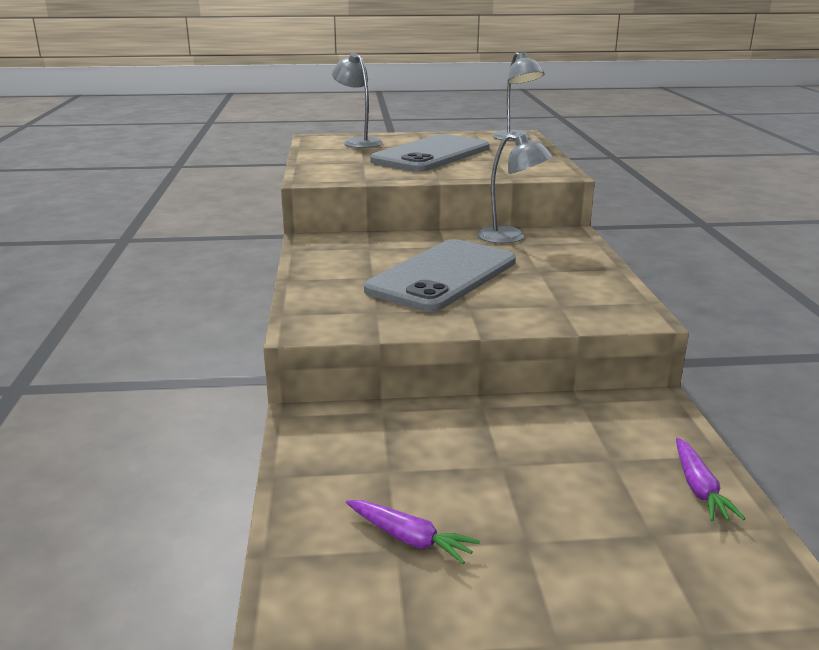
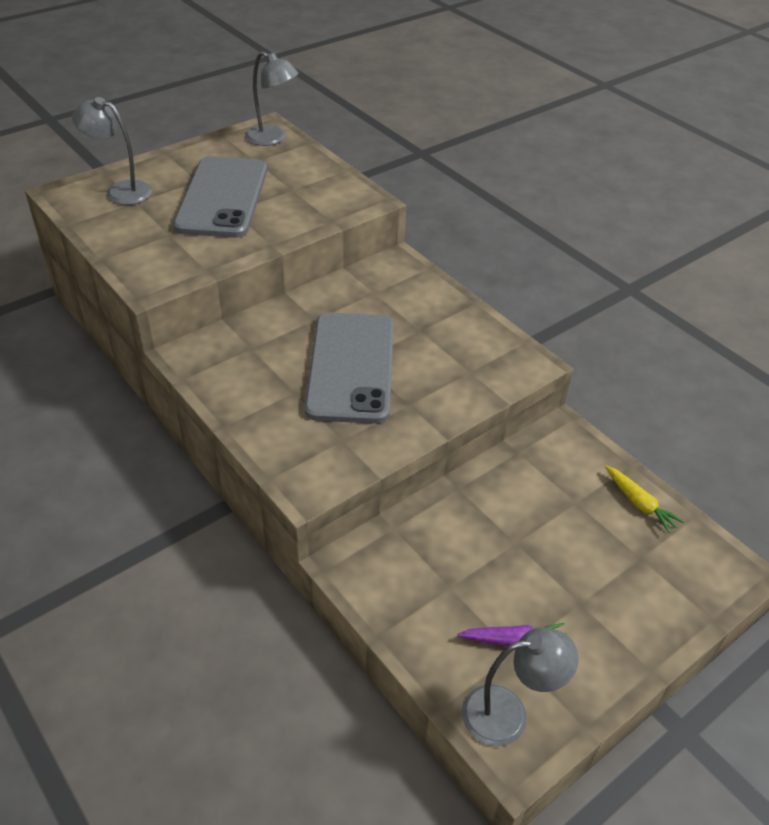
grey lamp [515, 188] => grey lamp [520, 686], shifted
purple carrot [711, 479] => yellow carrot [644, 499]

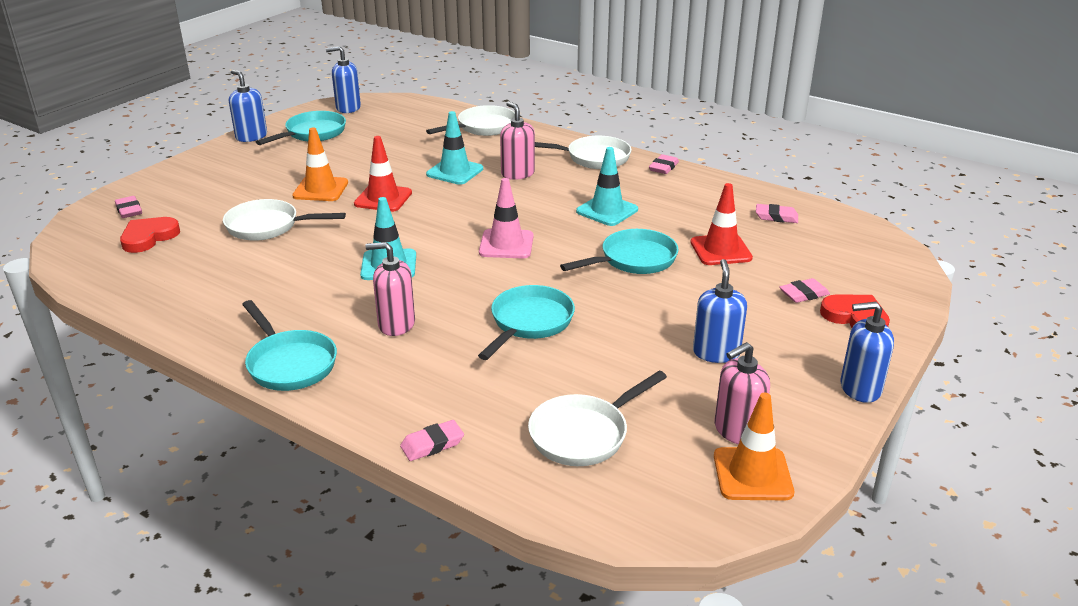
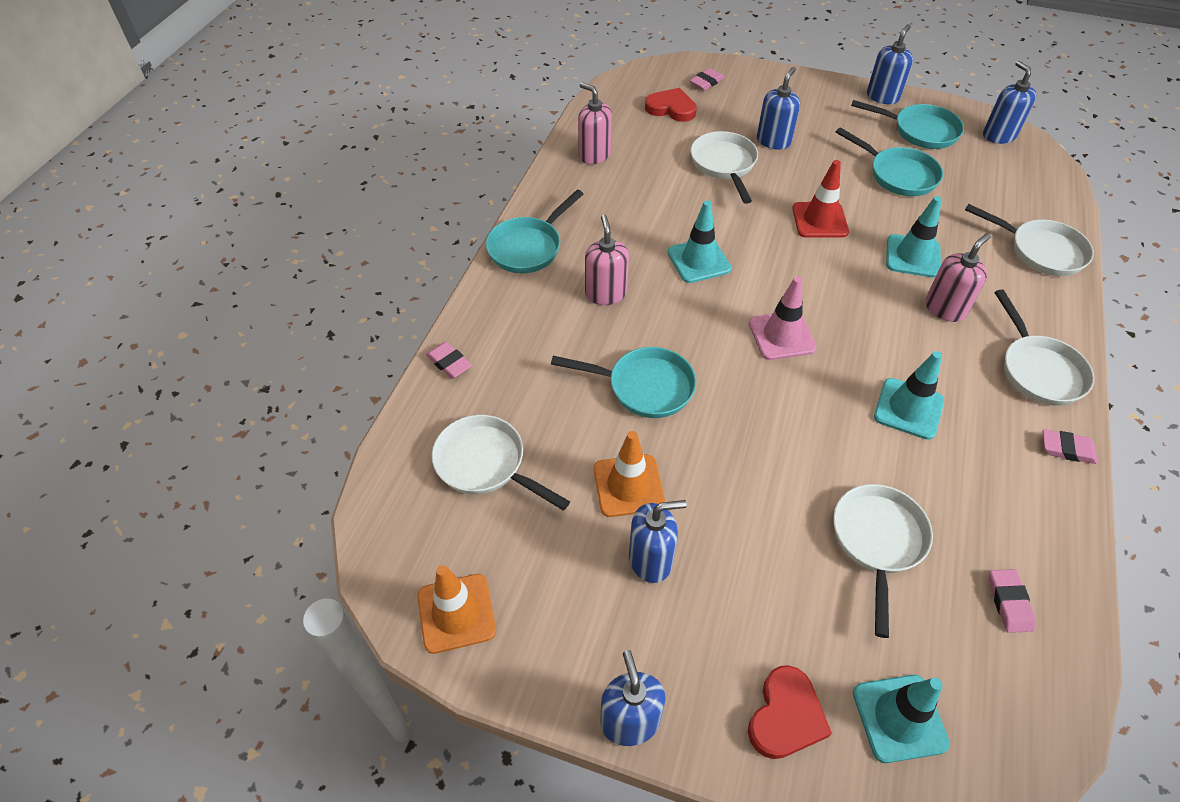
pink soap dispenser [742, 393] => pink soap dispenser [595, 123], shifted
orange traffic cone [320, 164] => orange traffic cone [629, 474], shifted
nothing => blue soap dispenser [778, 108]
red traffic cone [722, 224] => white pan [883, 561]
turquoise pan [619, 251] => turquoise pan [889, 161], shifted
nothing => turquoise traffic cone [901, 719]
pink eraser [804, 290] => nothing

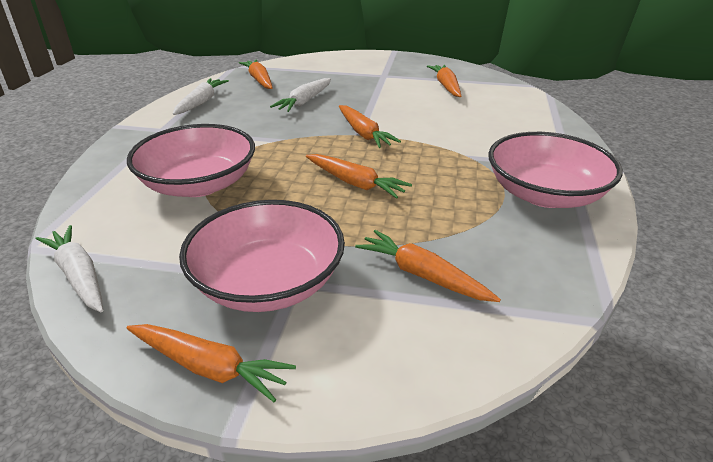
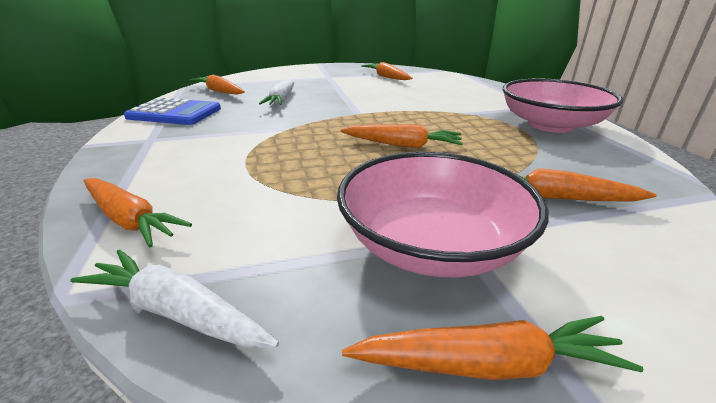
orange carrot [370, 126] => orange carrot [137, 212], shifted
white carrot [201, 96] => blue calculator [172, 111]
pink bowl [191, 160] => nothing

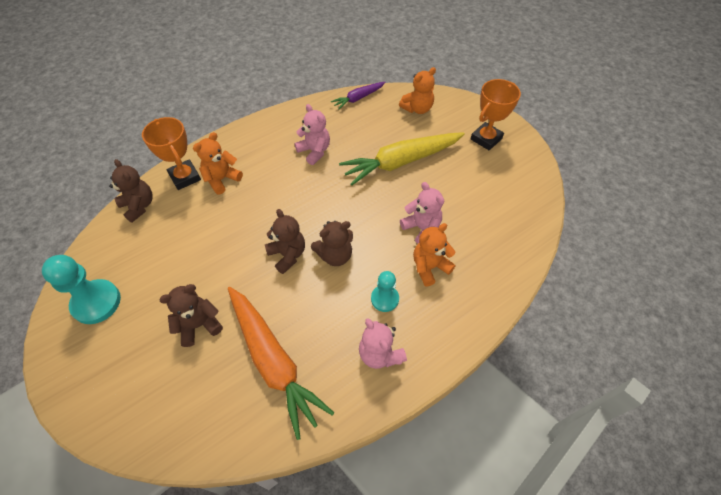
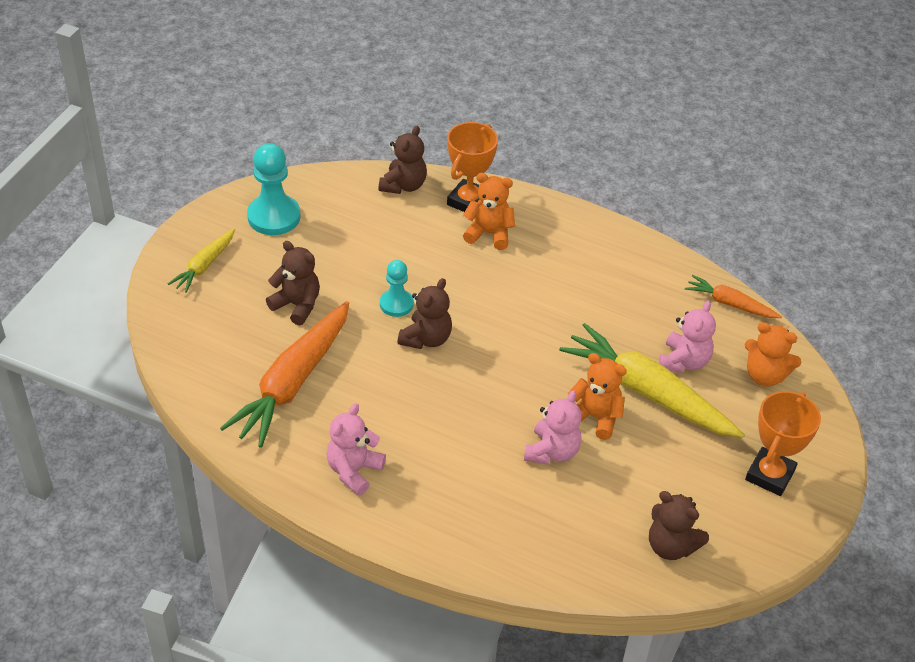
nothing => yellow carrot [201, 260]
turquoise pawn [385, 291] => turquoise pawn [397, 288], shifted
orange teddy bear [434, 255] => orange teddy bear [597, 396], shifted
brown teddy bear [332, 243] => brown teddy bear [679, 525], shifted
pink teddy bear [312, 134] => pink teddy bear [687, 337], shifted
purple carrot [358, 96] => orange carrot [733, 296]
orange trophy [496, 114] => orange trophy [783, 443], 75 degrees counterclockwise

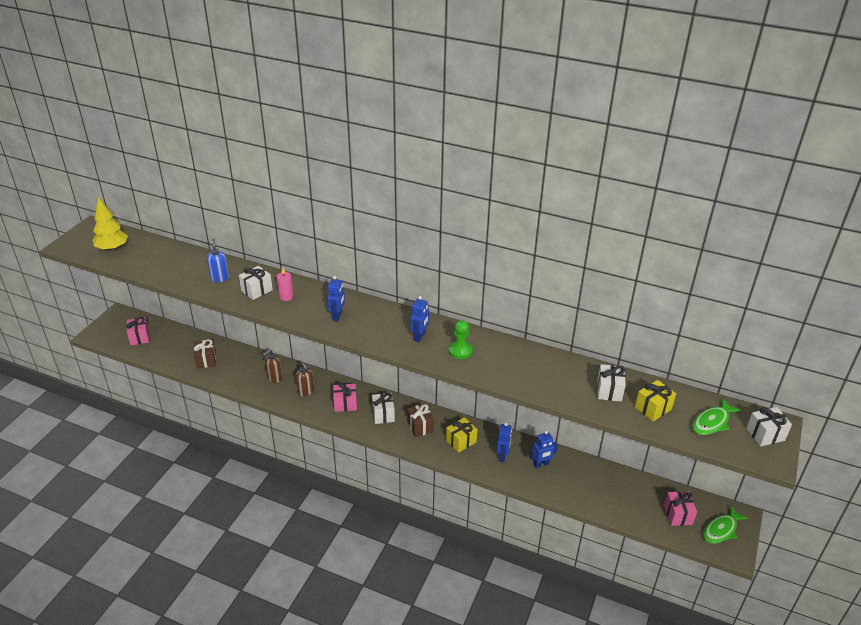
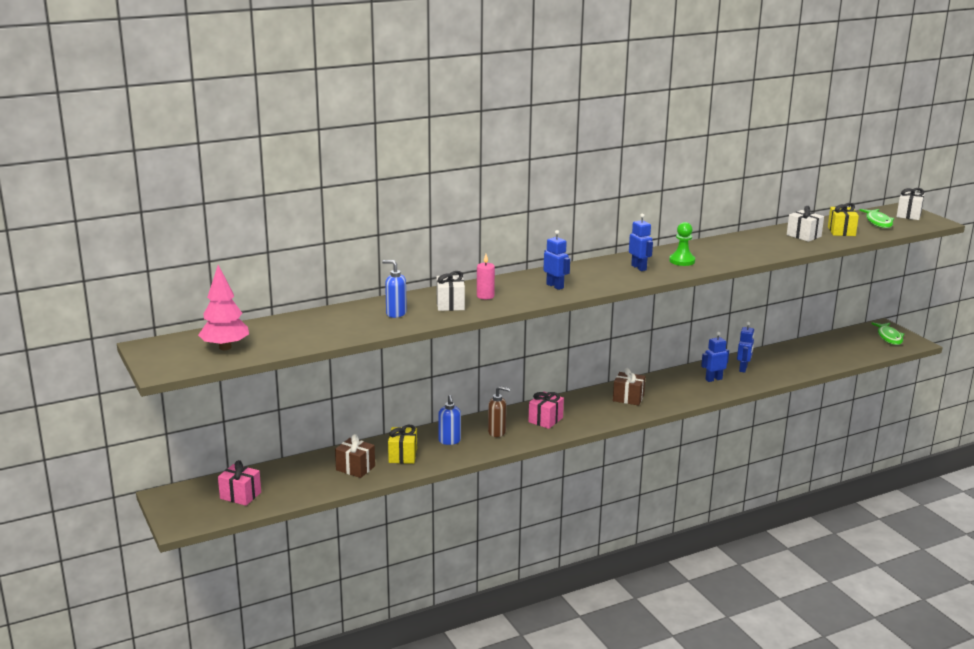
yellow tree [110, 224] => pink tree [223, 307]
yellow gift [461, 435] => yellow gift [402, 444], shifted
brown soap dispenser [272, 366] => blue soap dispenser [449, 420]
blue robot [504, 442] => blue robot [715, 357], 75 degrees counterclockwise
white gift [383, 408] => nothing
pink gift [680, 508] => nothing

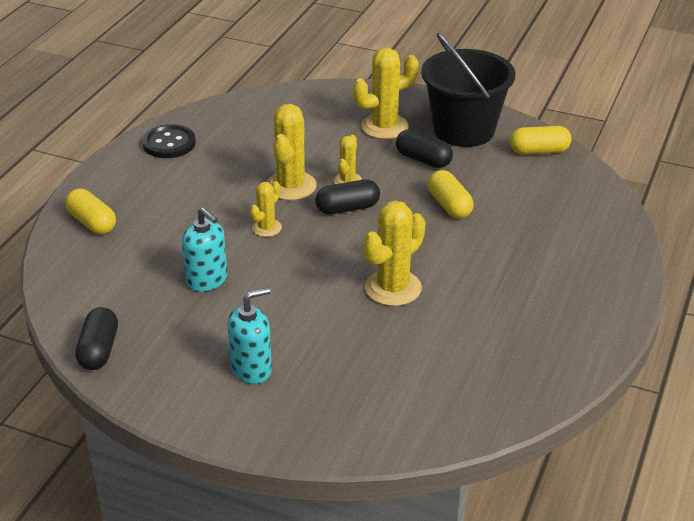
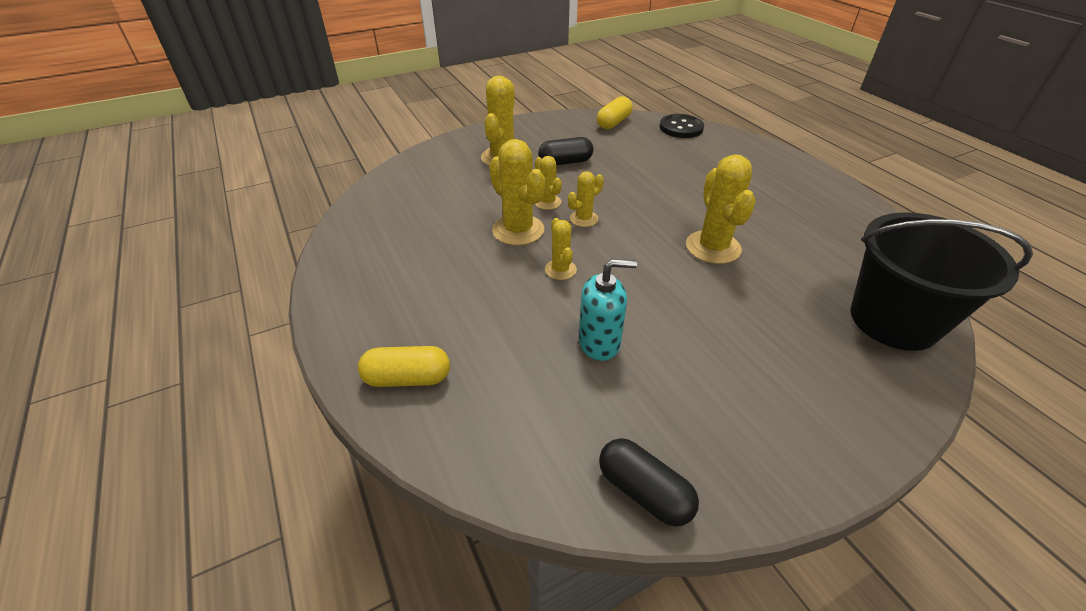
black capsule [347, 197] => yellow cactus [586, 199]
black button [169, 141] => black button [682, 126], shifted
black bucket [468, 90] => black bucket [941, 281], shifted
turquoise soap dispenser [249, 335] => nothing
yellow capsule [451, 194] => nothing

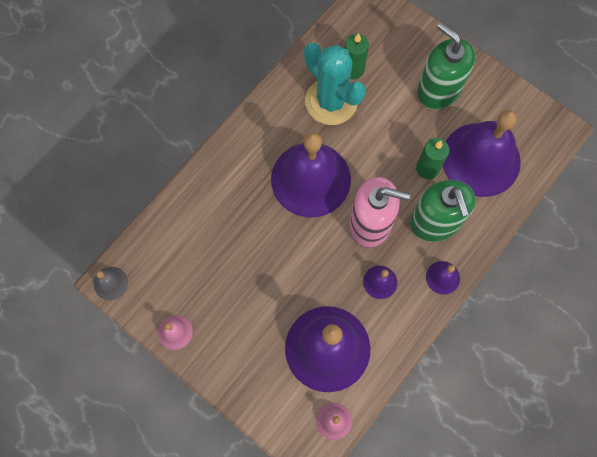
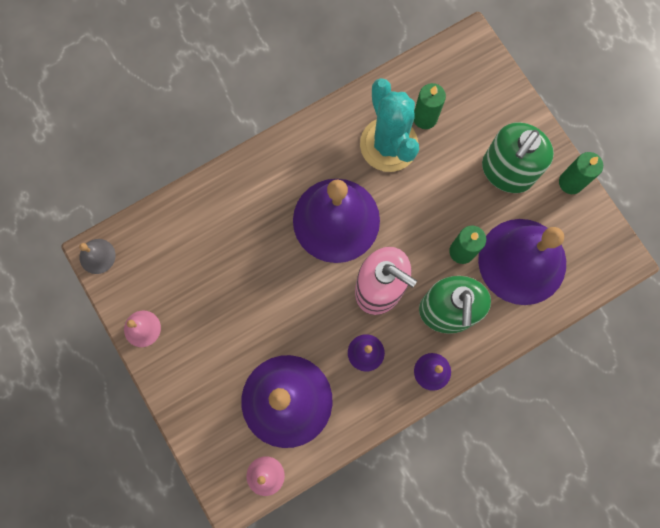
green soap dispenser [446, 66] => green soap dispenser [518, 157], 120 degrees counterclockwise
nothing => green candle [581, 173]

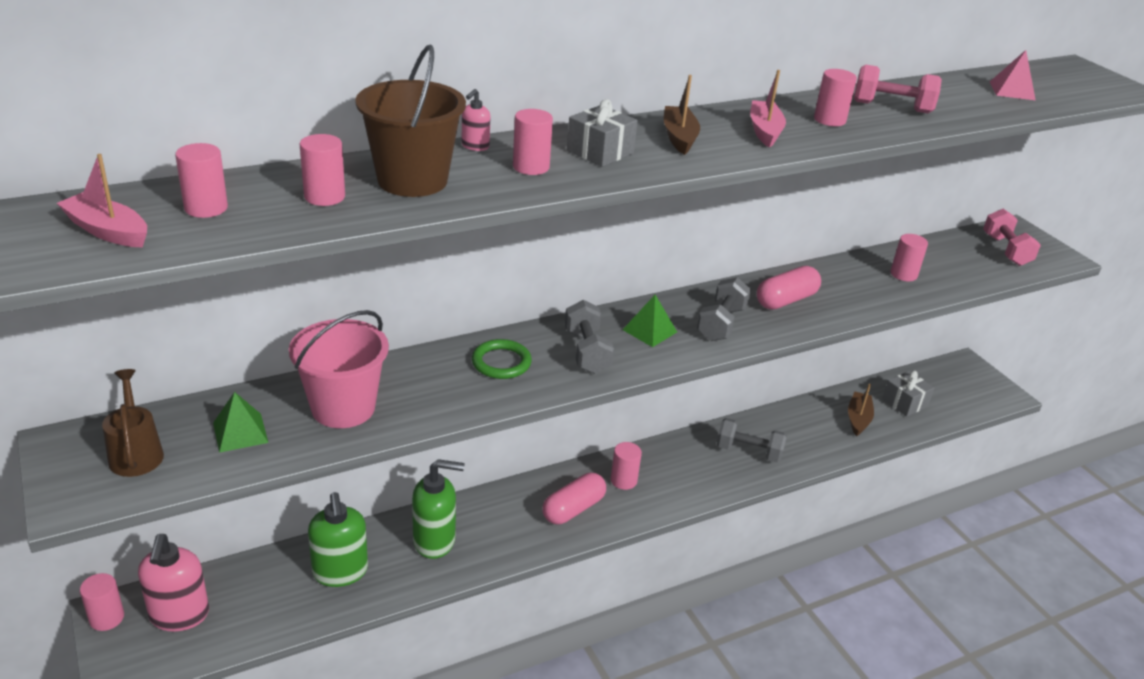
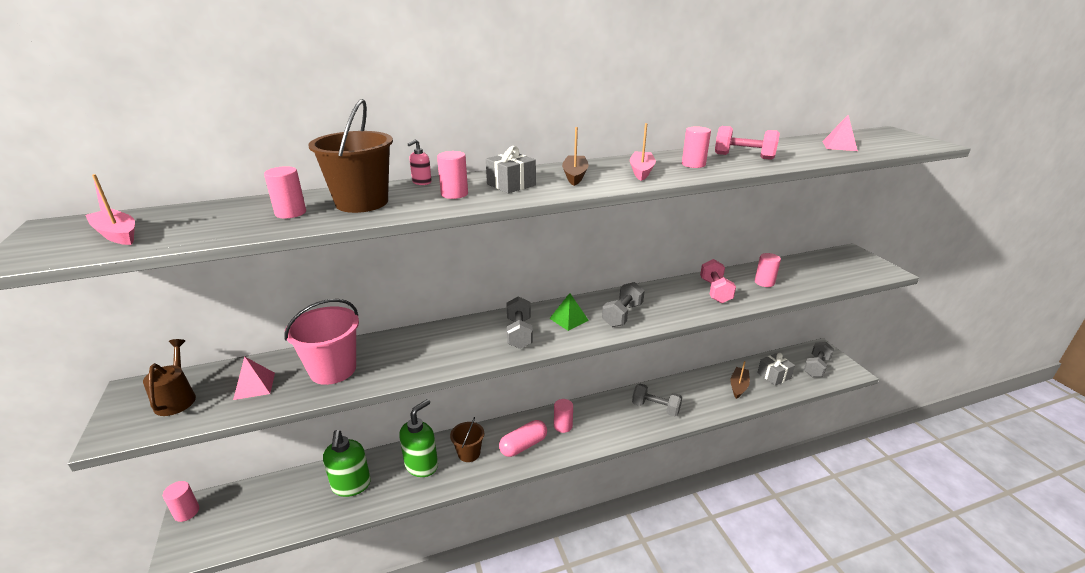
green pyramid [240, 422] => pink pyramid [254, 378]
green soap dispenser [438, 509] => green soap dispenser [418, 438], 60 degrees counterclockwise
nothing => brown bucket [467, 439]
pink dumbbell [1012, 237] => pink dumbbell [718, 281], shifted
nothing => grey dumbbell [819, 359]
pink soap dispenser [173, 583] => nothing
pink cylinder [201, 180] => nothing
green ring [502, 359] => nothing
pink capsule [789, 288] => nothing

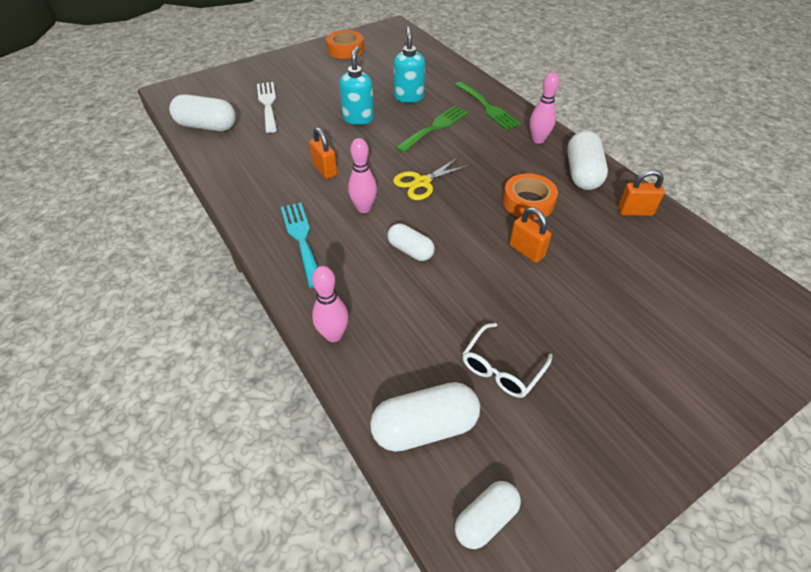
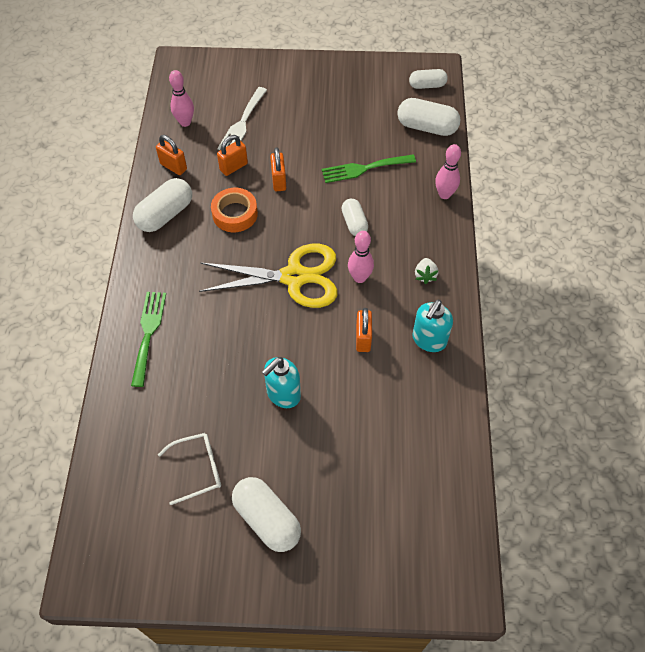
white glasses [507, 360] => white glasses [189, 469], shifted
pink bowling pin [545, 108] => pink bowling pin [181, 98], shifted
yellow scissors [432, 178] => yellow scissors [268, 276], x1.77
white fork [267, 107] => white fork [242, 118], shifted
nothing => orange padlock [232, 155]
white capsule [202, 112] => white capsule [266, 514], shifted
green fork [432, 129] => green fork [368, 168], shifted
turquoise soap dispenser [409, 64] => turquoise soap dispenser [432, 326], shifted
turquoise fork [299, 245] => white strawberry [427, 271]
orange tape [345, 44] => nothing

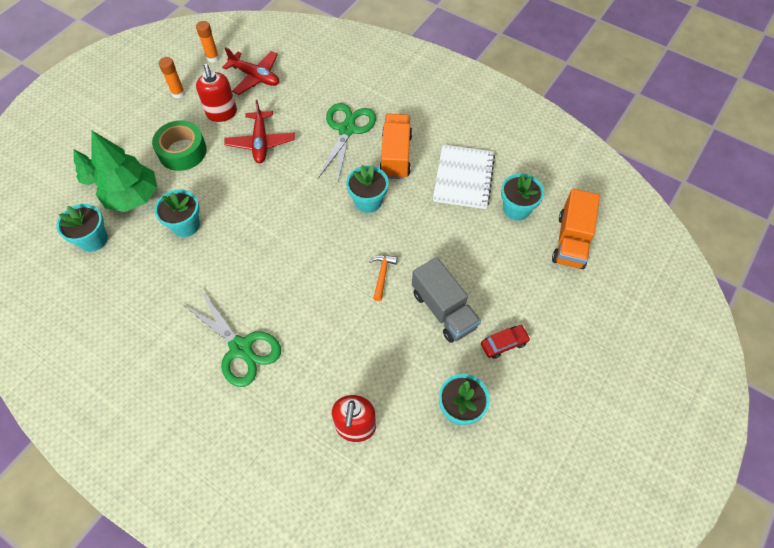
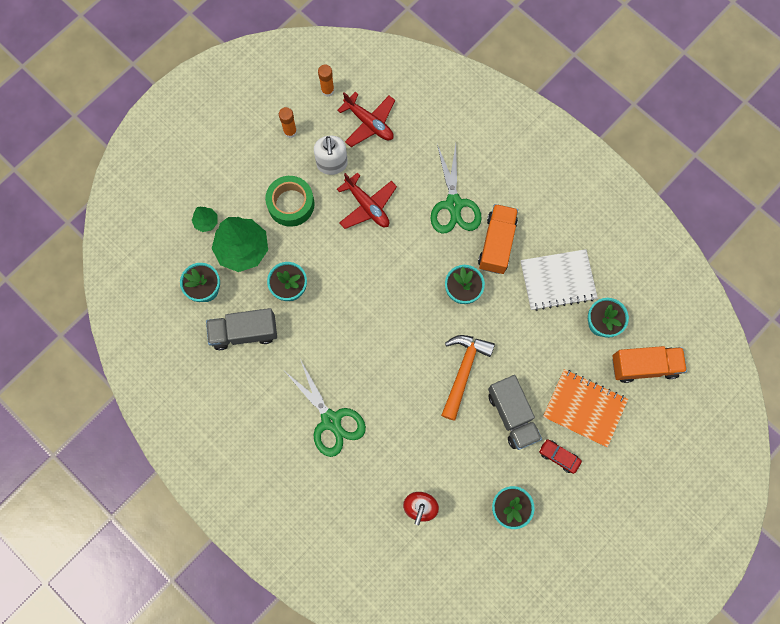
nothing => grey truck [241, 329]
red soap dispenser [216, 93] => white soap dispenser [331, 155]
red plane [259, 131] => red plane [367, 200], 45 degrees counterclockwise
green scissors [347, 142] => green scissors [456, 189], 150 degrees clockwise
orange hammer [383, 278] => orange hammer [468, 378], x1.89
white notebook [464, 176] => white notebook [559, 280], 60 degrees clockwise
red car [505, 342] => red car [560, 456], 135 degrees counterclockwise
nothing => orange notebook [585, 408]
orange truck [576, 229] => orange truck [649, 364], 120 degrees counterclockwise

